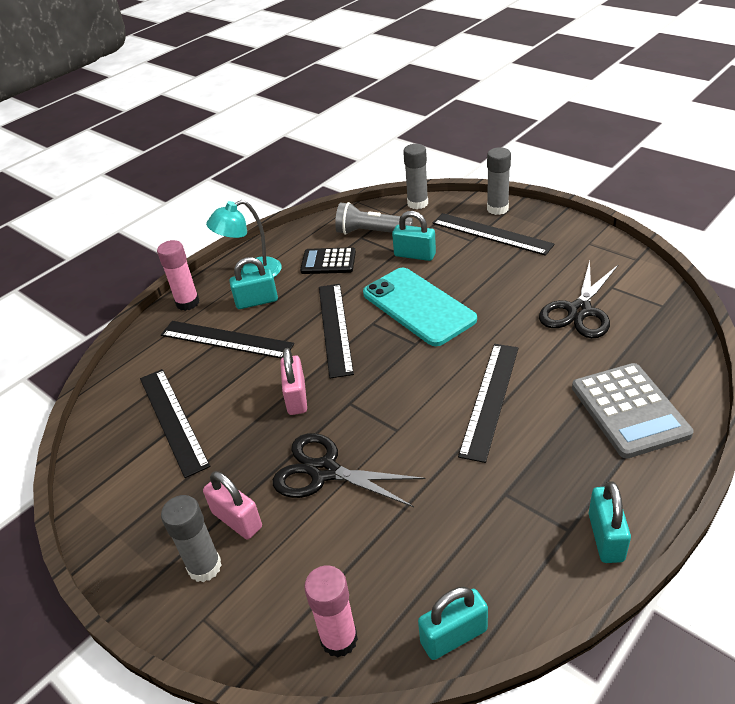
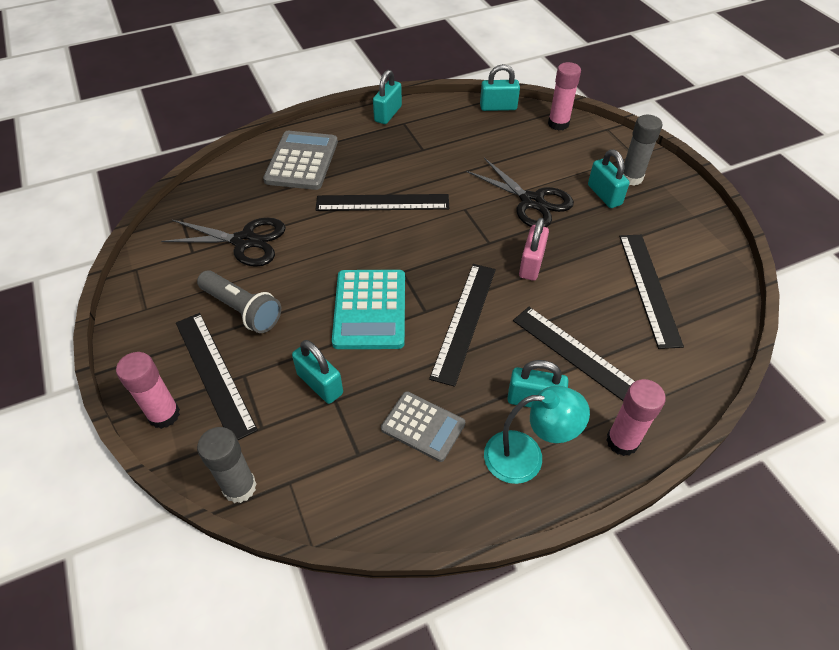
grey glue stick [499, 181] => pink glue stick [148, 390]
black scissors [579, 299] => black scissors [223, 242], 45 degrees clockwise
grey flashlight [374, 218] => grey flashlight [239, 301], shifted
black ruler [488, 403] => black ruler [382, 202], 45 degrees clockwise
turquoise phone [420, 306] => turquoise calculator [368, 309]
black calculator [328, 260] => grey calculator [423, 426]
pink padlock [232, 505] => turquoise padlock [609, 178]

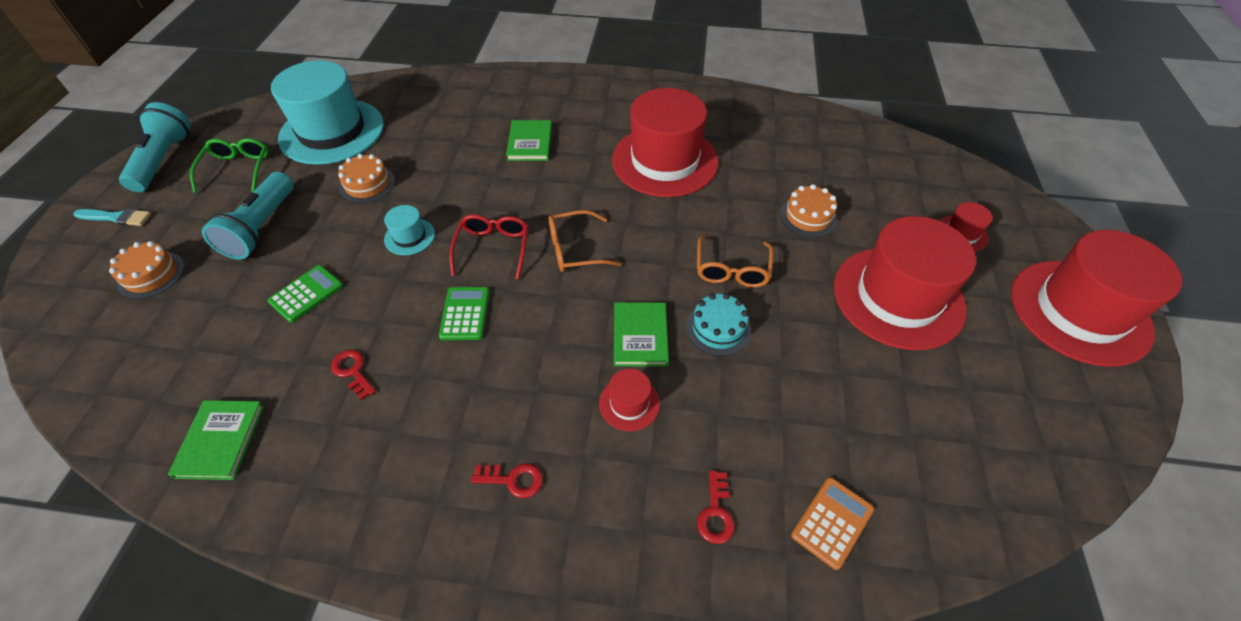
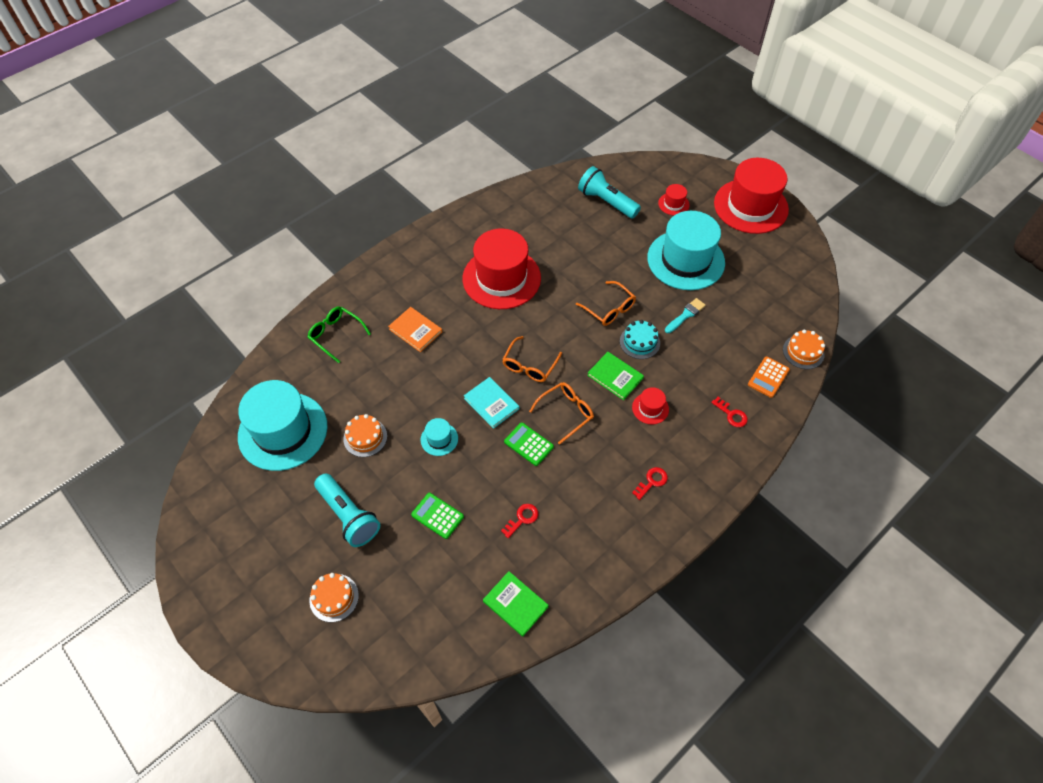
green glasses [229, 165] => green glasses [339, 334], shifted
green book [529, 140] => orange book [415, 329]
green calculator [305, 294] => green calculator [437, 516], 45 degrees counterclockwise
red glasses [489, 247] => turquoise book [491, 403]
red key [353, 375] => red key [519, 521], 135 degrees clockwise
nothing => orange glasses [561, 413]
turquoise flashlight [155, 147] => turquoise flashlight [609, 192], shifted
red hat [905, 283] => turquoise hat [686, 250]
turquoise brush [112, 217] => turquoise brush [685, 315], shifted
orange calculator [832, 523] => orange calculator [769, 377], 135 degrees counterclockwise
orange cake [808, 210] => orange cake [804, 349], shifted

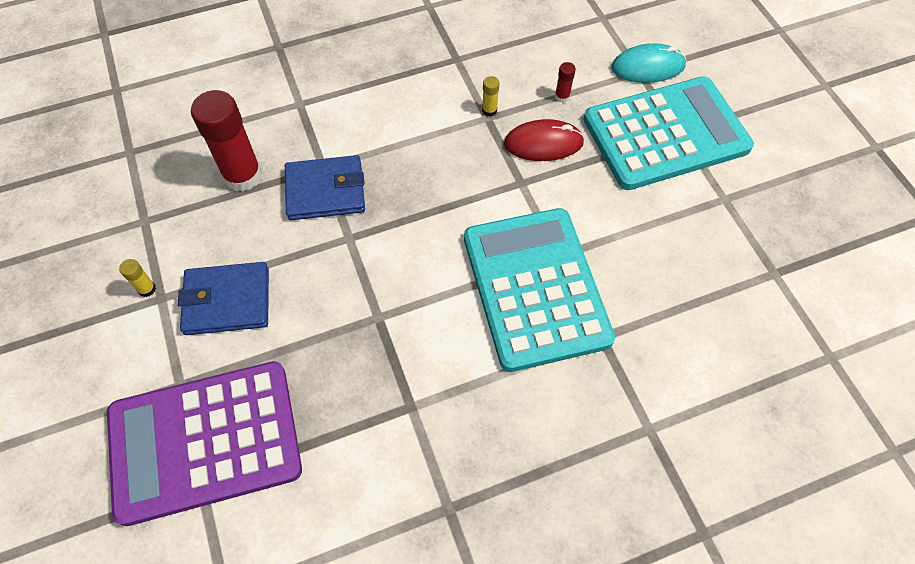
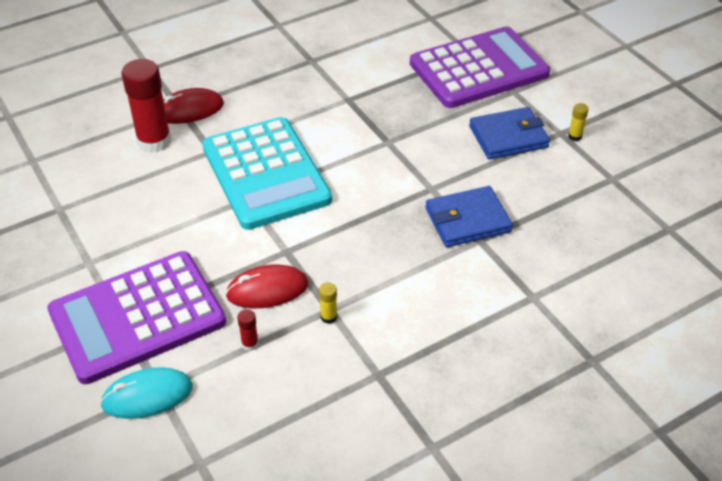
turquoise calculator [668, 133] => purple calculator [136, 317]
red glue stick [226, 141] => red glue stick [146, 106], shifted
nothing => red mouse [193, 106]

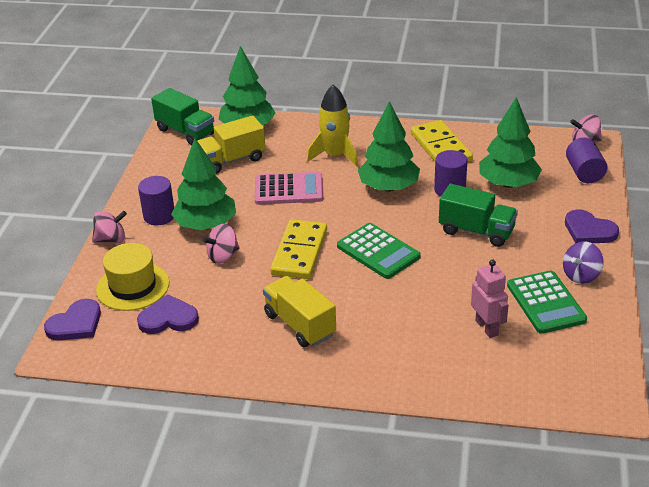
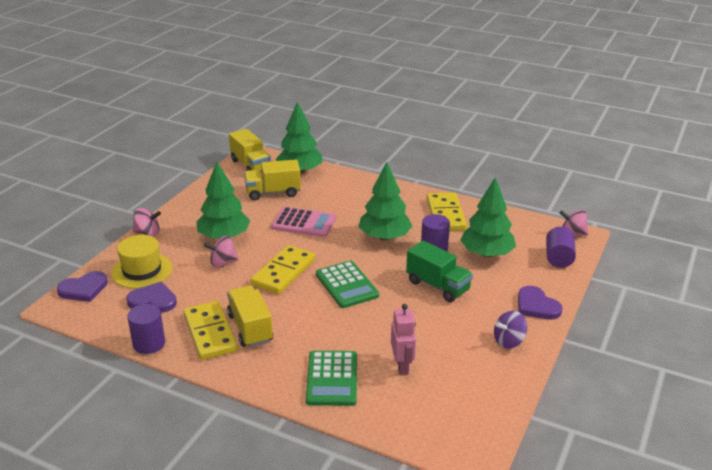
purple cylinder [156, 200] => purple cylinder [146, 329], shifted
nothing => yellow domino [210, 330]
green truck [182, 116] => yellow truck [250, 150]
green calculator [547, 302] => green calculator [331, 378], shifted
yellow rocket [332, 126] => nothing

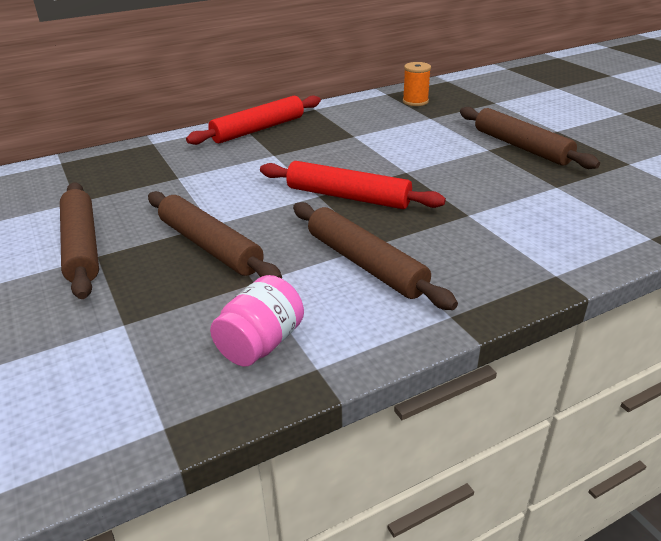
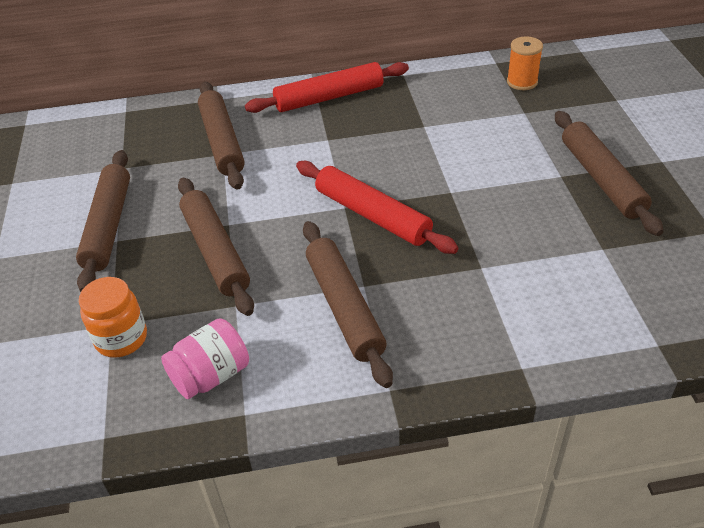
nothing => orange jar [113, 317]
nothing => brown rolling pin [221, 136]

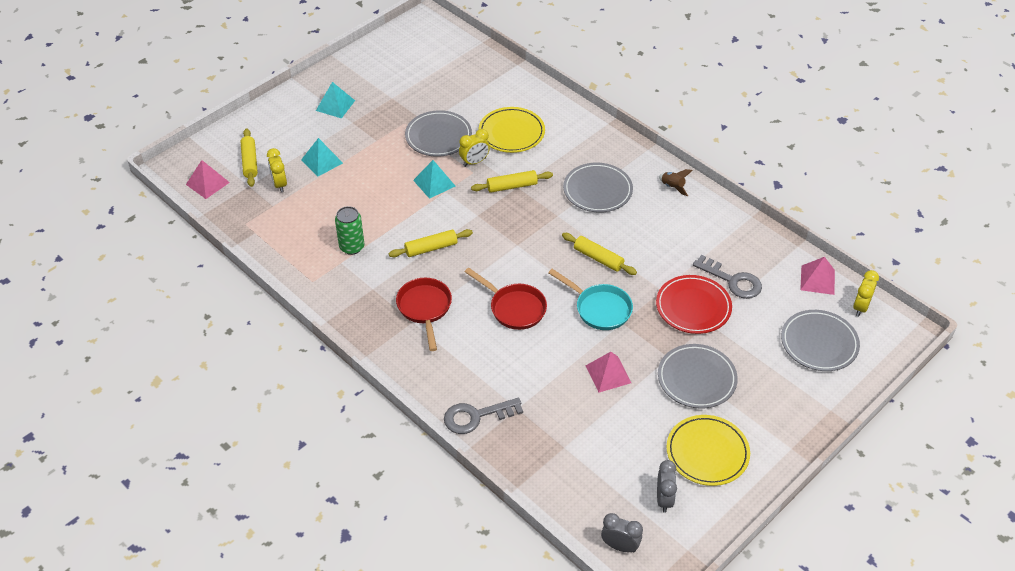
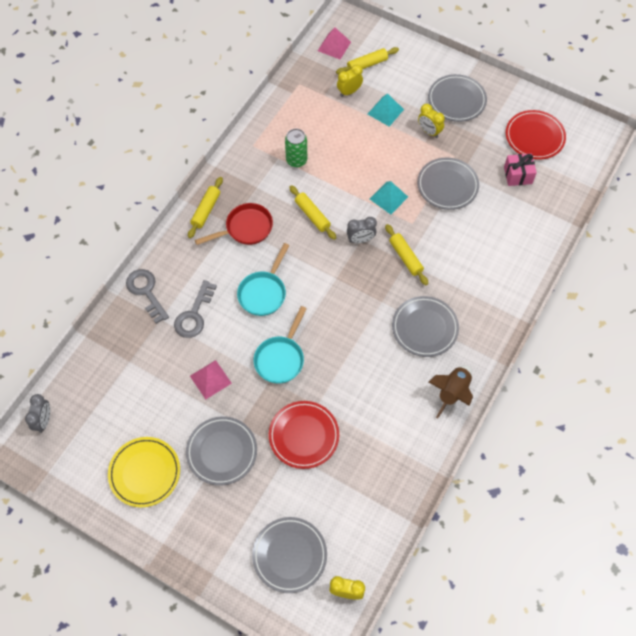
grey key [727, 277] => grey key [195, 309], shifted
yellow rolling pin [599, 254] => yellow rolling pin [205, 207], shifted
red pan [506, 299] => turquoise pan [263, 279]
grey clock [667, 486] => grey clock [362, 230], shifted
yellow clock [474, 148] => yellow clock [431, 121], shifted
turquoise pyramid [335, 100] => grey plate [457, 98]
brown rocket [676, 183] => brown rocket [451, 392], x1.69
nothing => pink gift [520, 169]
nothing => red plate [536, 135]
yellow plate [512, 130] => nothing
pink pyramid [817, 276] => nothing

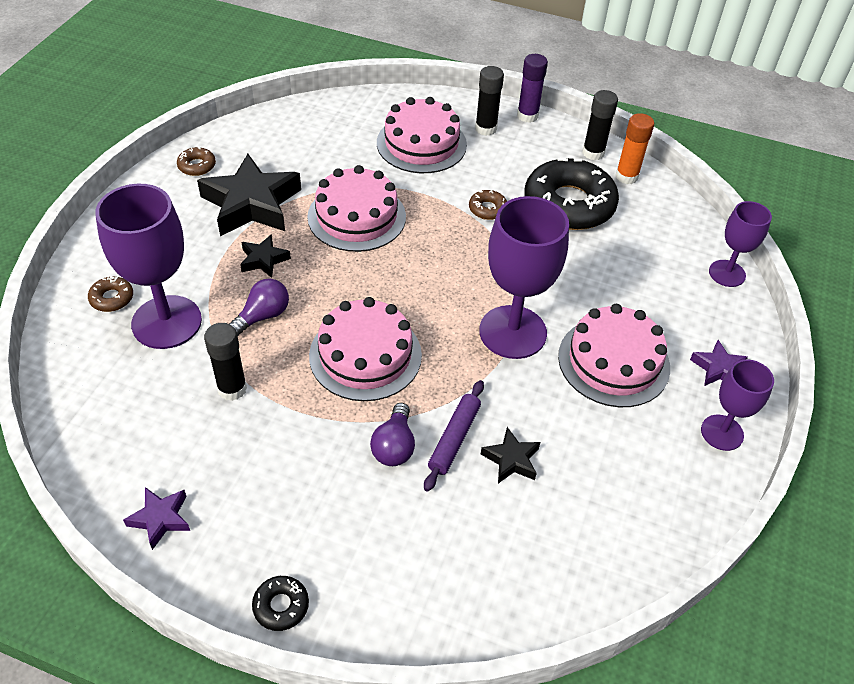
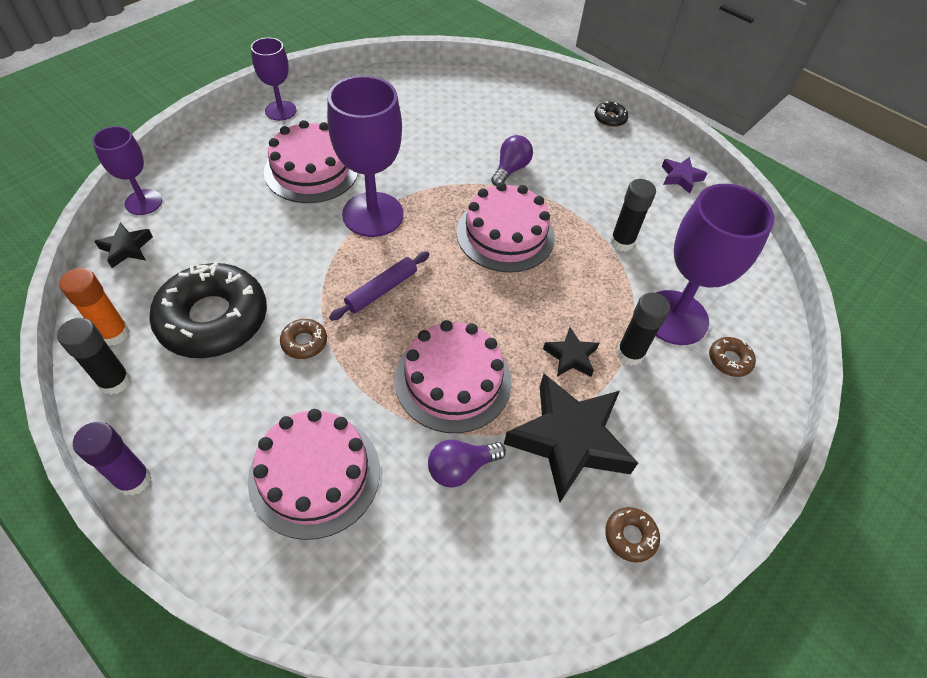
black star [510, 455] => black star [123, 245], shifted
purple rolling pin [454, 436] => purple rolling pin [379, 286], shifted
purple light bulb [259, 307] => purple light bulb [467, 464], shifted
black glue stick [489, 101] => black glue stick [643, 329], shifted
purple star [719, 363] => nothing

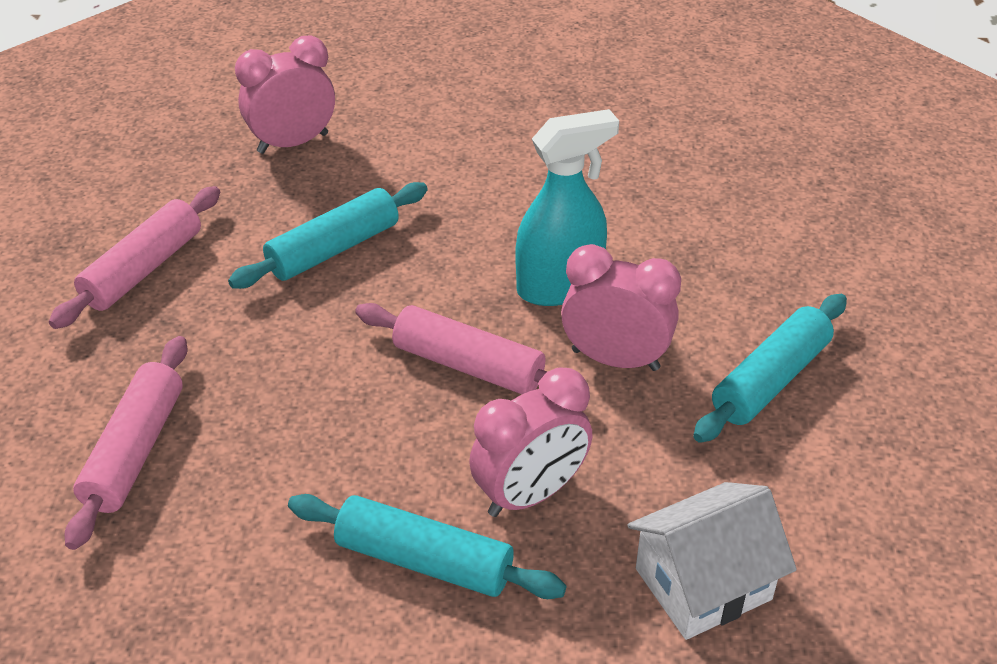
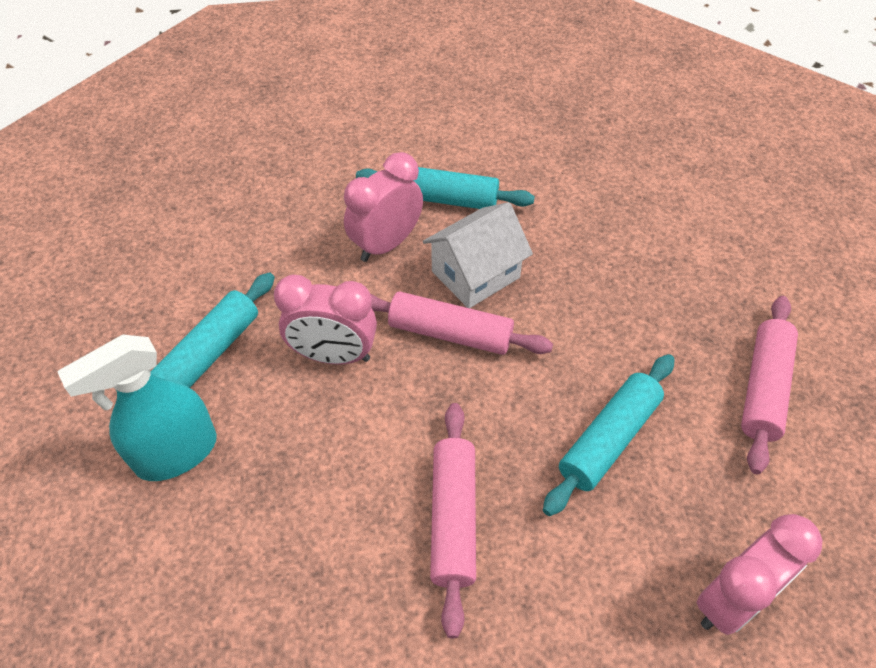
turquoise spray bottle [567, 207] => turquoise spray bottle [137, 408], shifted
white house [712, 561] => white house [478, 255], shifted
pink rolling pin [126, 443] => pink rolling pin [453, 520], shifted

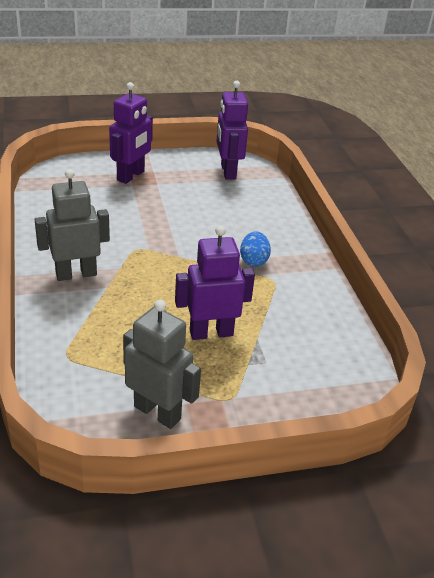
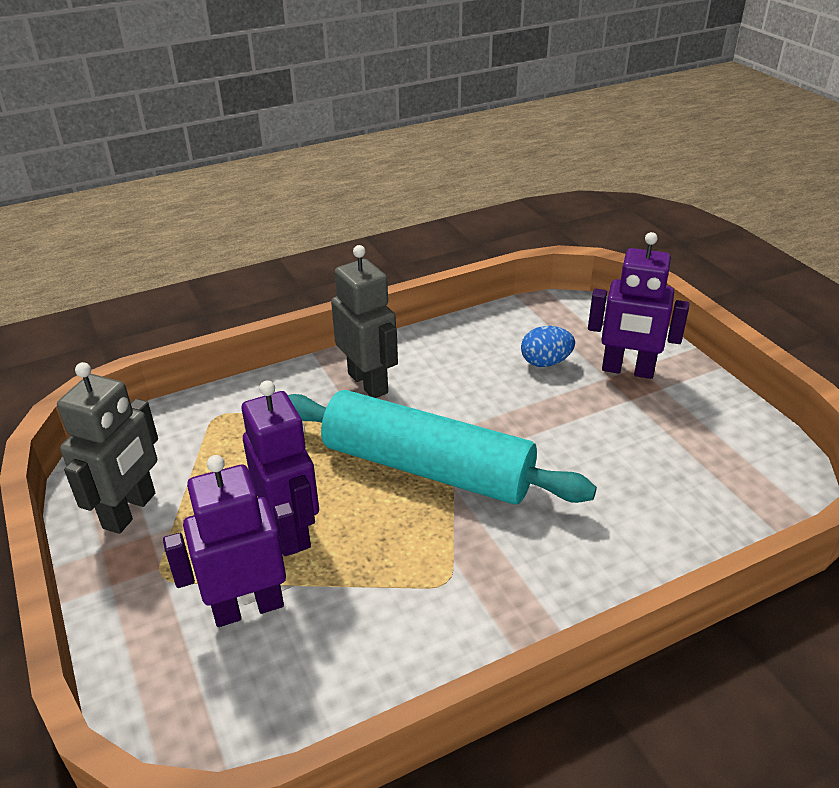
purple robot [232, 130] => purple robot [231, 541], shifted
nothing => turquoise rolling pin [442, 447]
blue egg [255, 249] => blue egg [548, 346], shifted

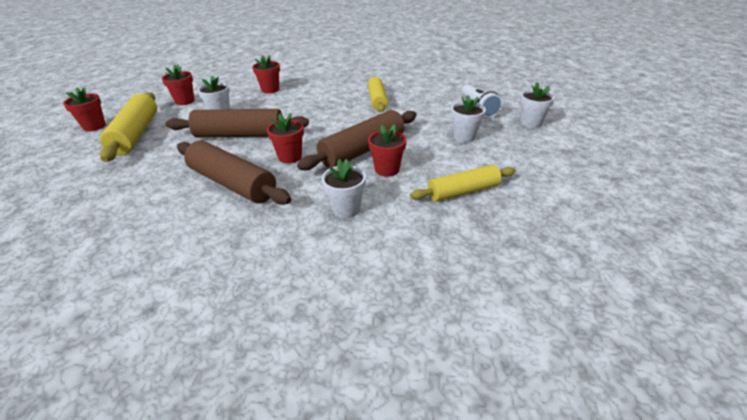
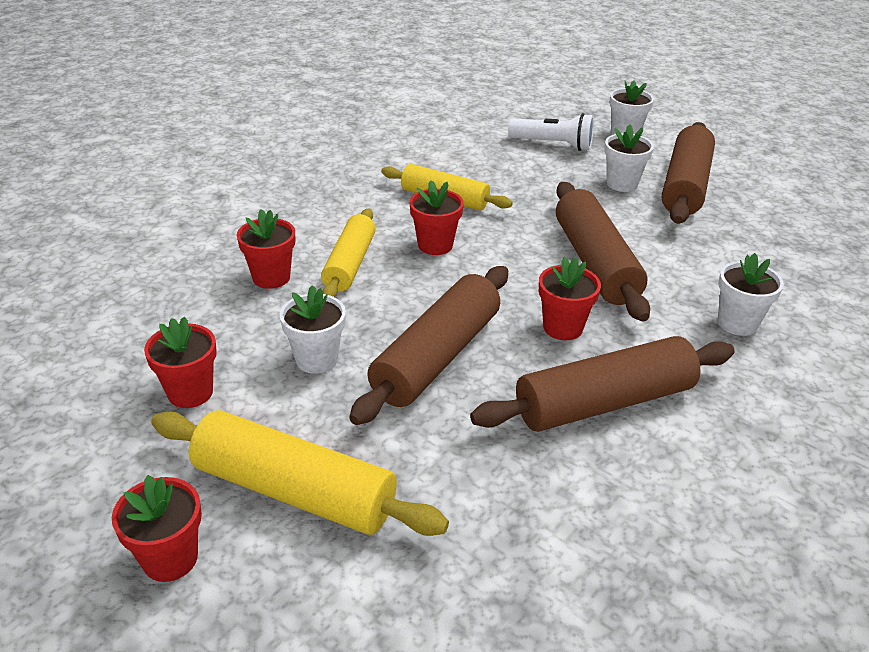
yellow rolling pin [462, 183] => yellow rolling pin [348, 252], shifted
red flower pot [387, 150] => red flower pot [436, 217], shifted
nothing => brown rolling pin [688, 173]

